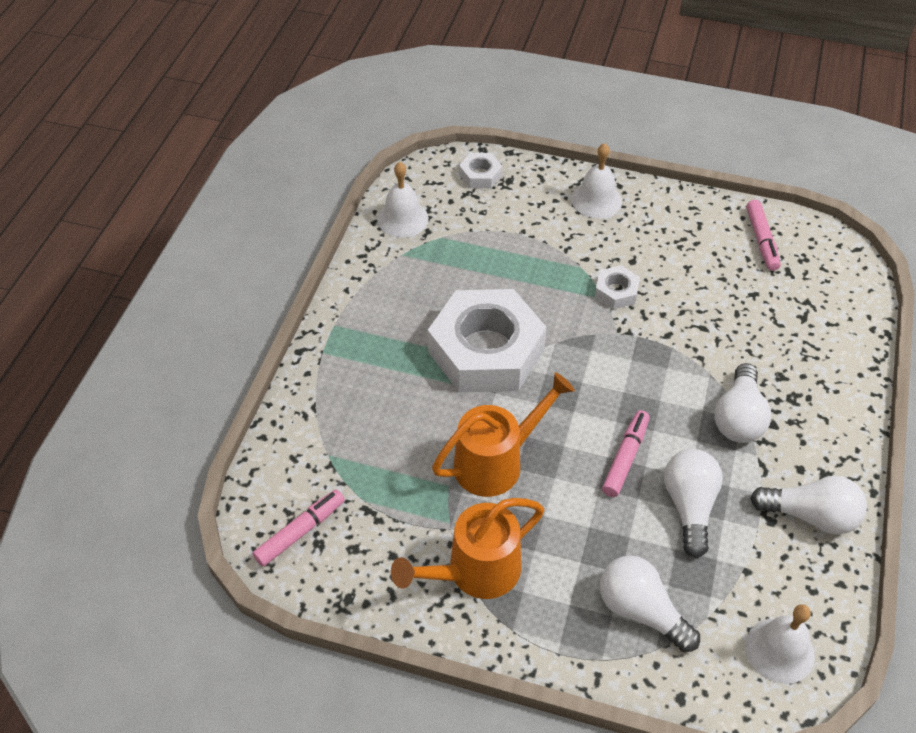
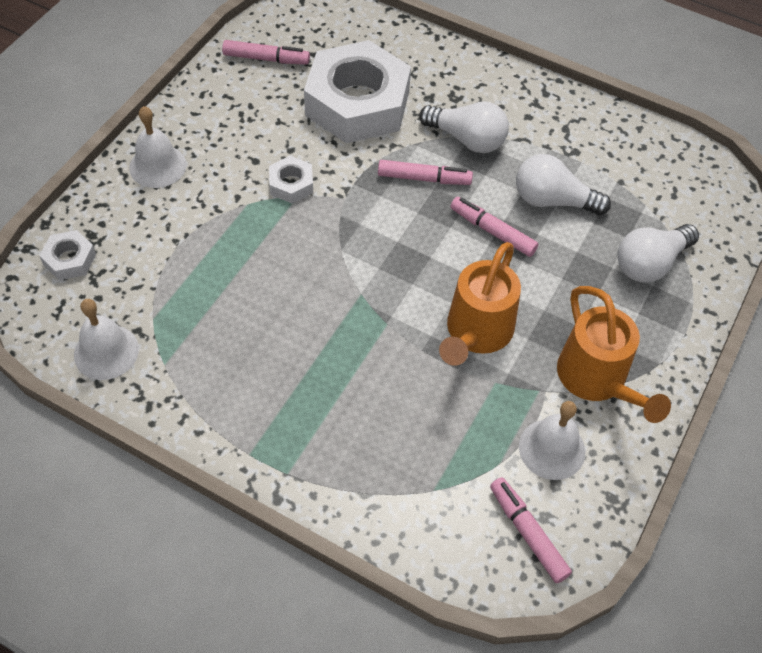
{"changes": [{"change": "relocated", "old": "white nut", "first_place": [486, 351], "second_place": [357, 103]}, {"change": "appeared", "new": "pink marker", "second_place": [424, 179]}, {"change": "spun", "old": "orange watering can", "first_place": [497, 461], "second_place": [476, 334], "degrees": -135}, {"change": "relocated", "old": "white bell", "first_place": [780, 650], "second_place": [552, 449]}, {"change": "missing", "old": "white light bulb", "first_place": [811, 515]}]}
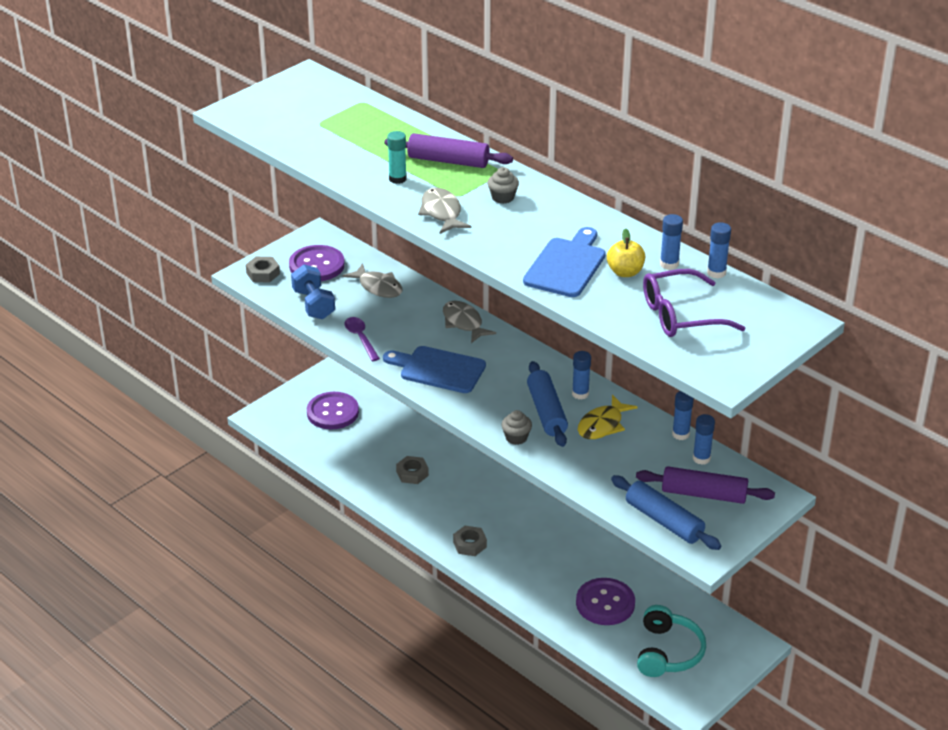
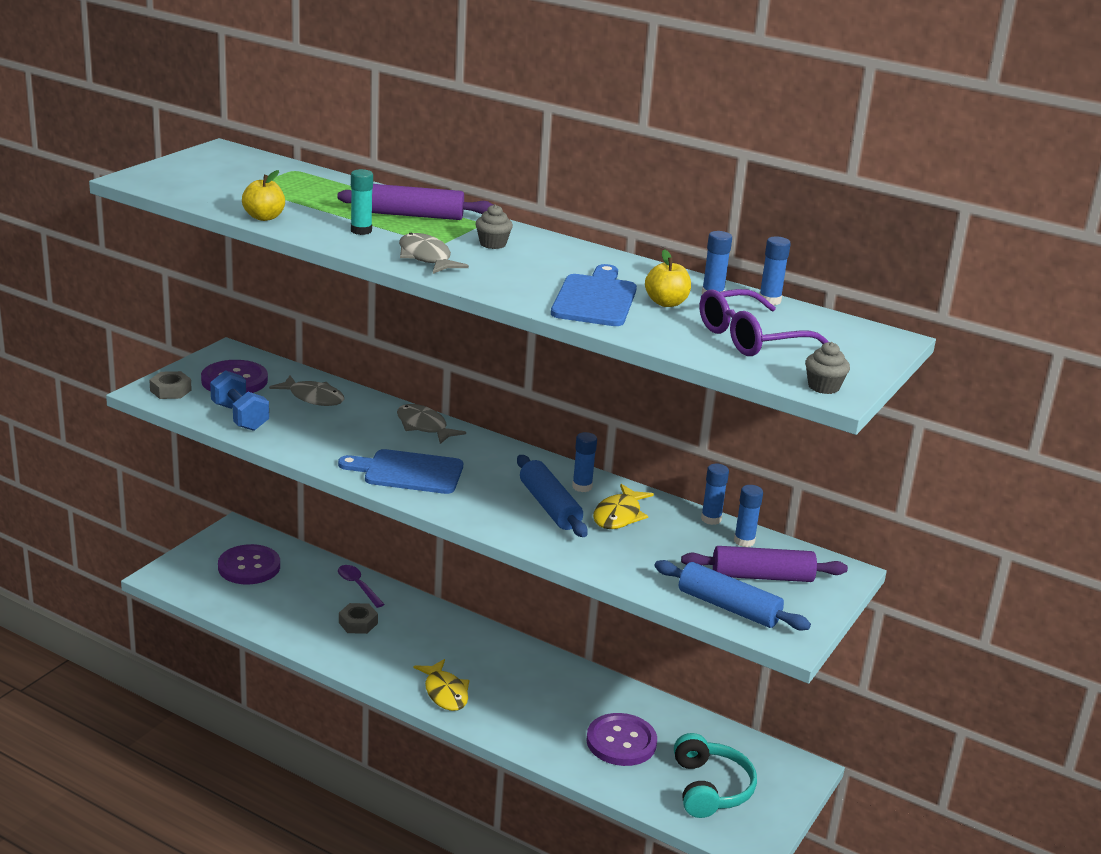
{"changes": [{"change": "appeared", "new": "yellow apple", "second_place": [264, 217]}, {"change": "relocated", "old": "purple spoon", "first_place": [360, 338], "second_place": [358, 586]}, {"change": "exchanged", "old": "grey nut", "new": "yellow fish", "first_place": [470, 544], "second_place": [445, 692]}, {"change": "relocated", "old": "grey cupcake", "first_place": [516, 437], "second_place": [823, 387]}]}
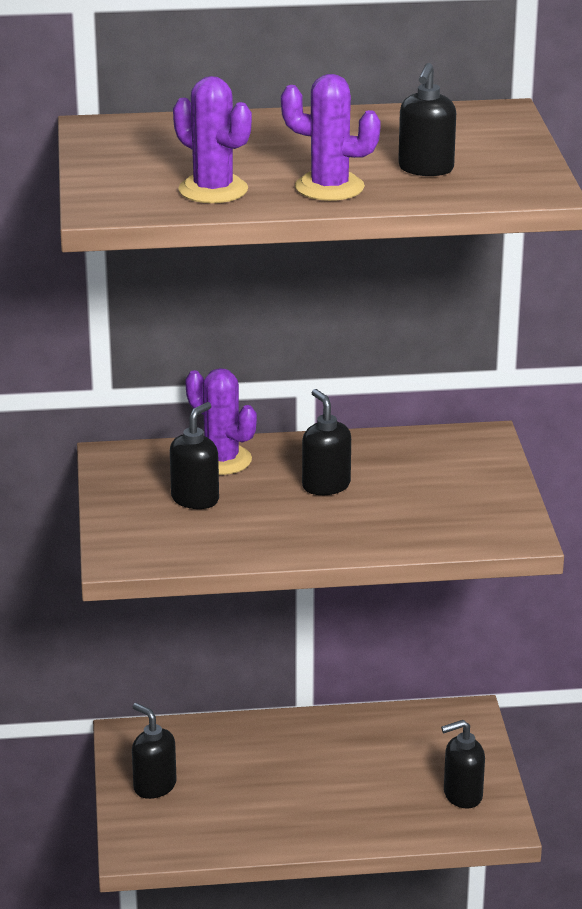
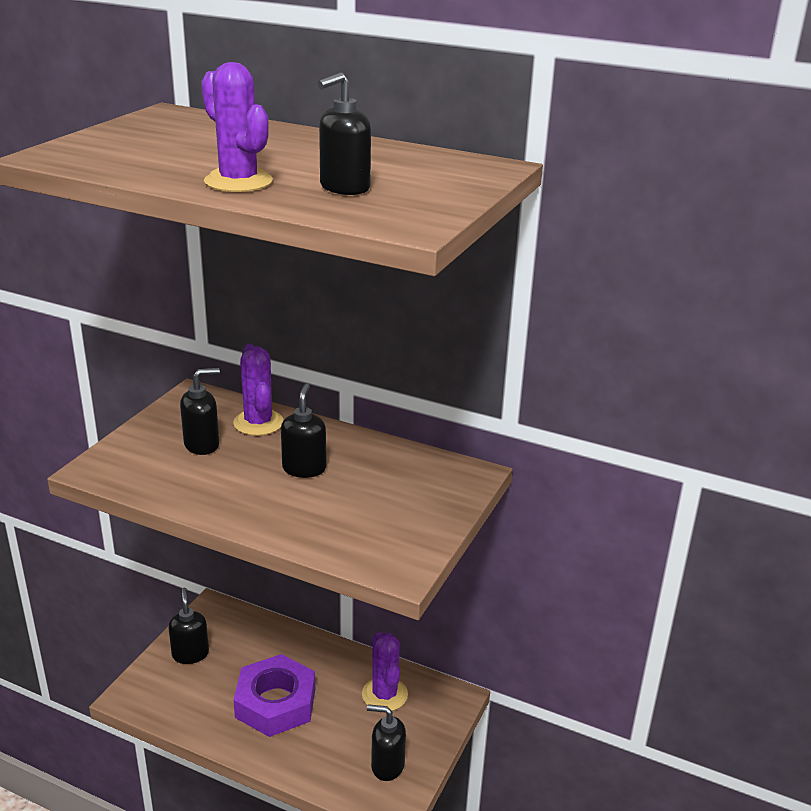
{"changes": [{"change": "appeared", "new": "purple nut", "second_place": [275, 703]}, {"change": "relocated", "old": "purple cactus", "first_place": [213, 190], "second_place": [384, 694]}]}
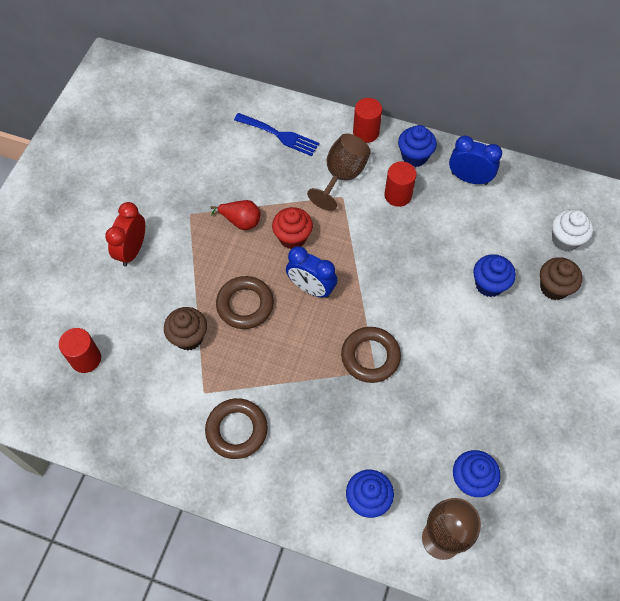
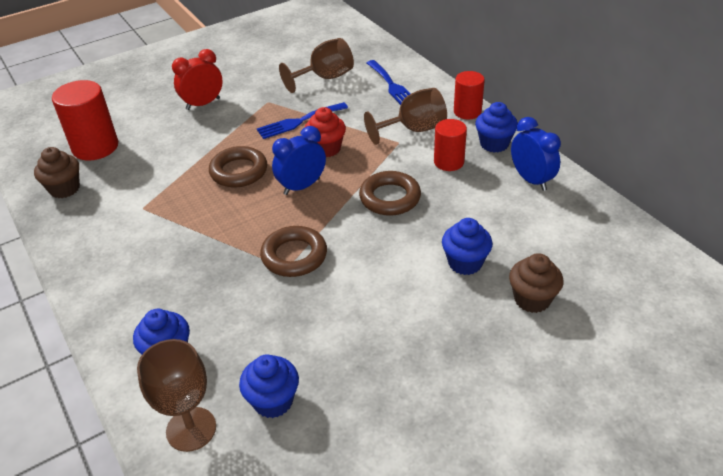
{"changes": [{"change": "relocated", "old": "brown cupcake", "first_place": [188, 337], "second_place": [64, 189]}, {"change": "size", "old": "red cylinder", "first_place": [86, 359], "second_place": [95, 147], "factor": 1.6}, {"change": "exchanged", "old": "red pear", "new": "blue fork", "first_place": [240, 221], "second_place": [299, 122]}, {"change": "spun", "old": "blue clock", "first_place": [311, 288], "second_place": [301, 186], "degrees": 75}, {"change": "appeared", "new": "brown goblet", "second_place": [325, 78]}, {"change": "relocated", "old": "brown ring", "first_place": [236, 430], "second_place": [390, 198]}, {"change": "missing", "old": "white cupcake", "first_place": [565, 239]}]}
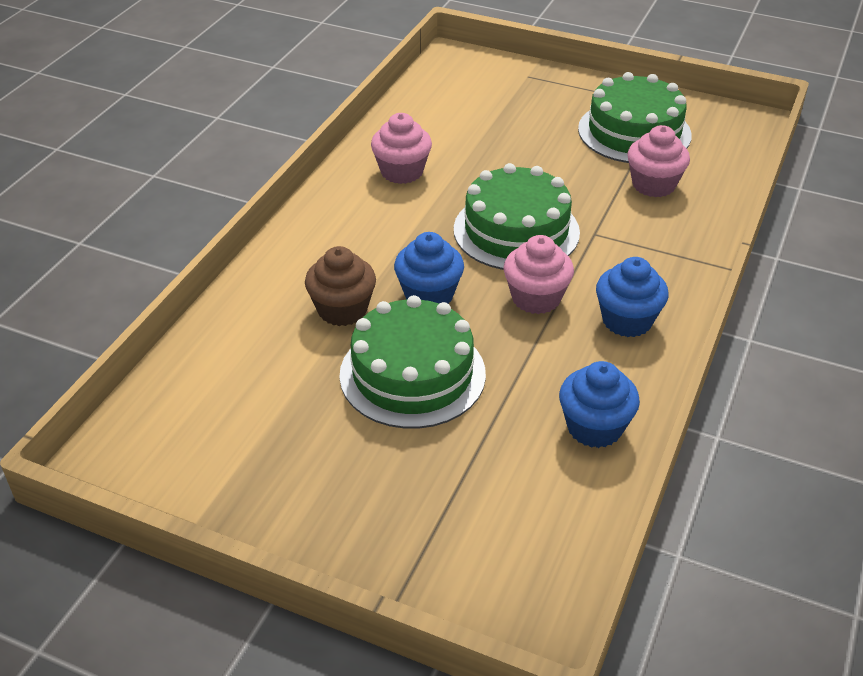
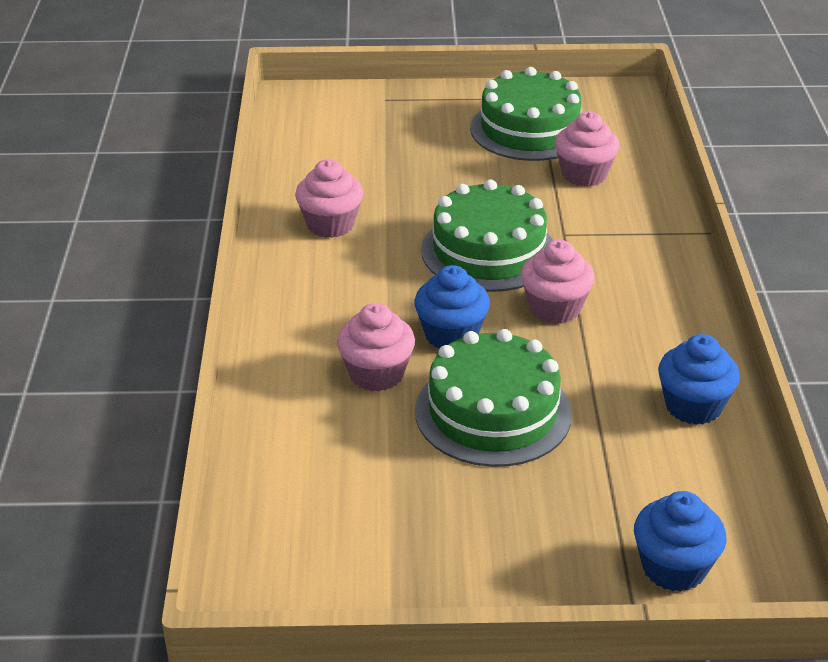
{"changes": [{"change": "colour", "old": "brown cupcake", "new": "pink cupcake", "first_place": [342, 310], "second_place": [376, 374]}, {"change": "relocated", "old": "blue cupcake", "first_place": [627, 320], "second_place": [674, 568]}]}
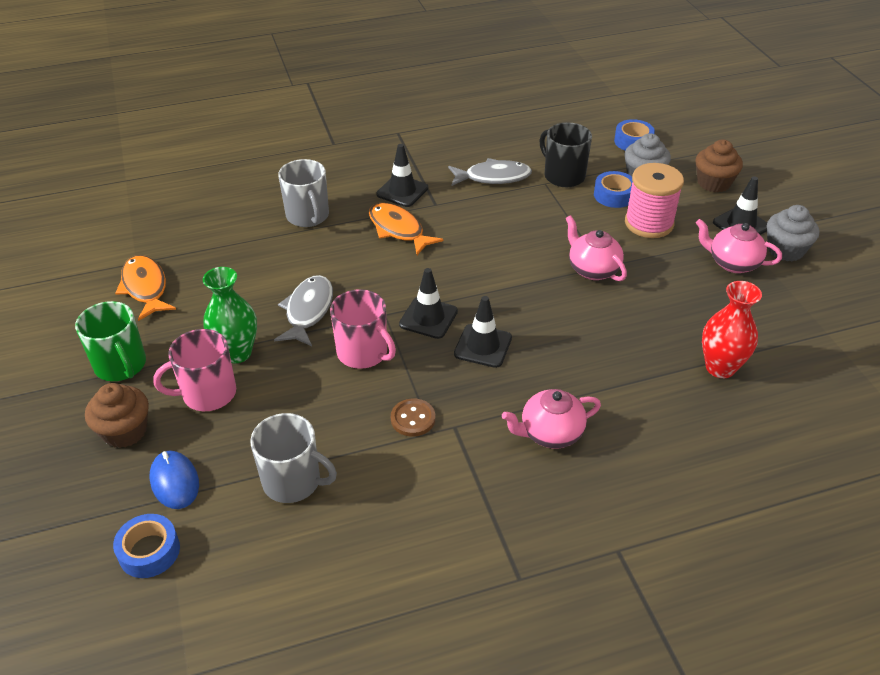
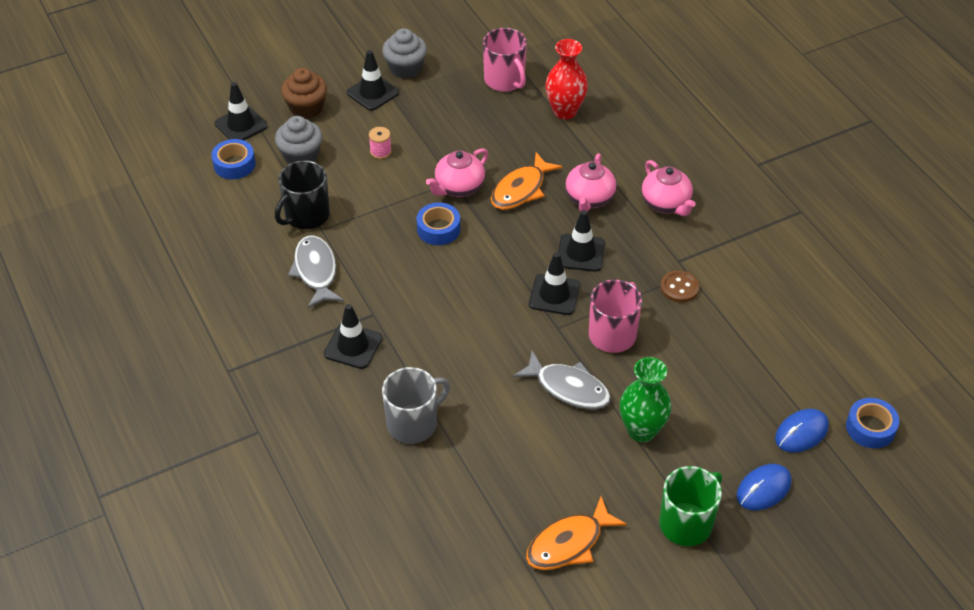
{"changes": [{"change": "appeared", "new": "black traffic cone", "second_place": [241, 125]}, {"change": "size", "old": "pink spool", "first_place": [649, 223], "second_place": [380, 152], "factor": 0.45}, {"change": "relocated", "old": "blue tape", "first_place": [614, 195], "second_place": [438, 229]}, {"change": "relocated", "old": "pink mug", "first_place": [208, 393], "second_place": [505, 80]}, {"change": "relocated", "old": "orange fish", "first_place": [398, 230], "second_place": [521, 189]}, {"change": "spun", "old": "grey fish", "first_place": [308, 311], "second_place": [568, 388], "degrees": -150}, {"change": "relocated", "old": "pink teapot", "first_place": [732, 263], "second_place": [589, 199]}, {"change": "exchanged", "old": "brown cupcake", "new": "blue mouse", "first_place": [125, 431], "second_place": [763, 489]}, {"change": "missing", "old": "grey mug", "first_place": [293, 481]}]}
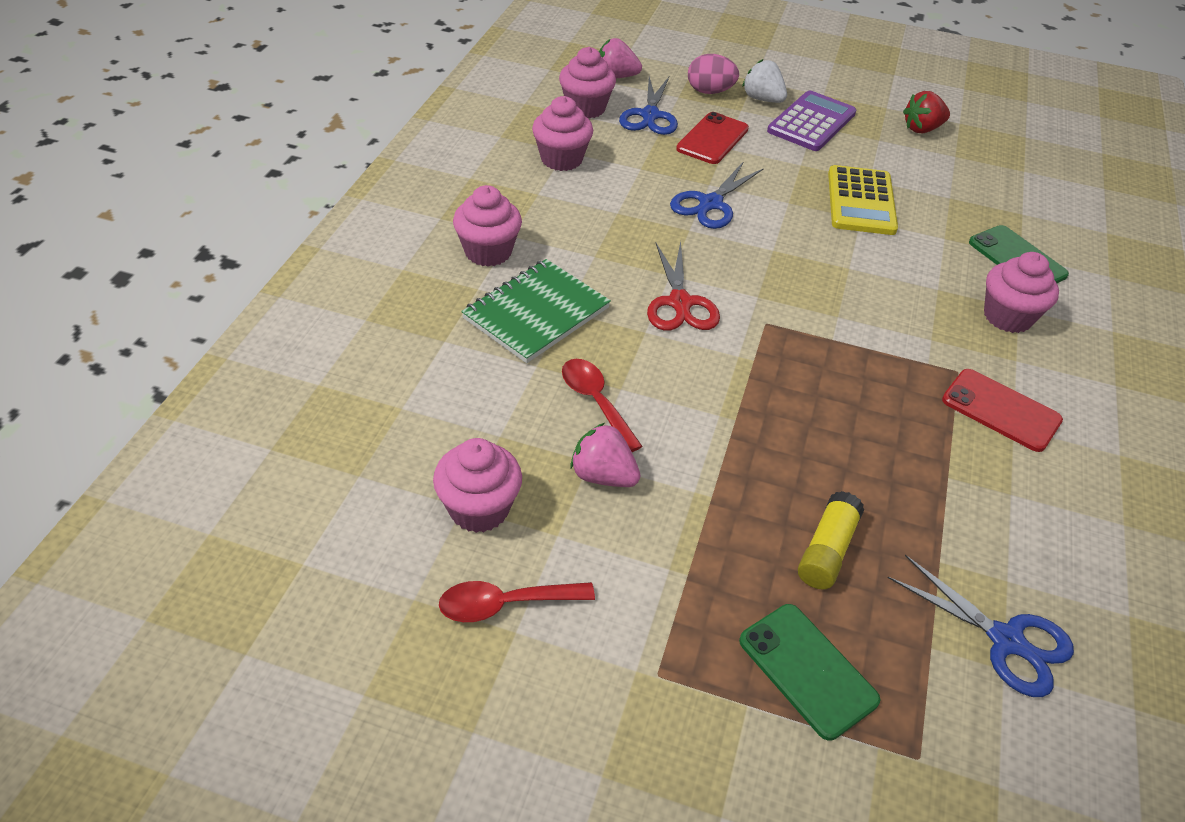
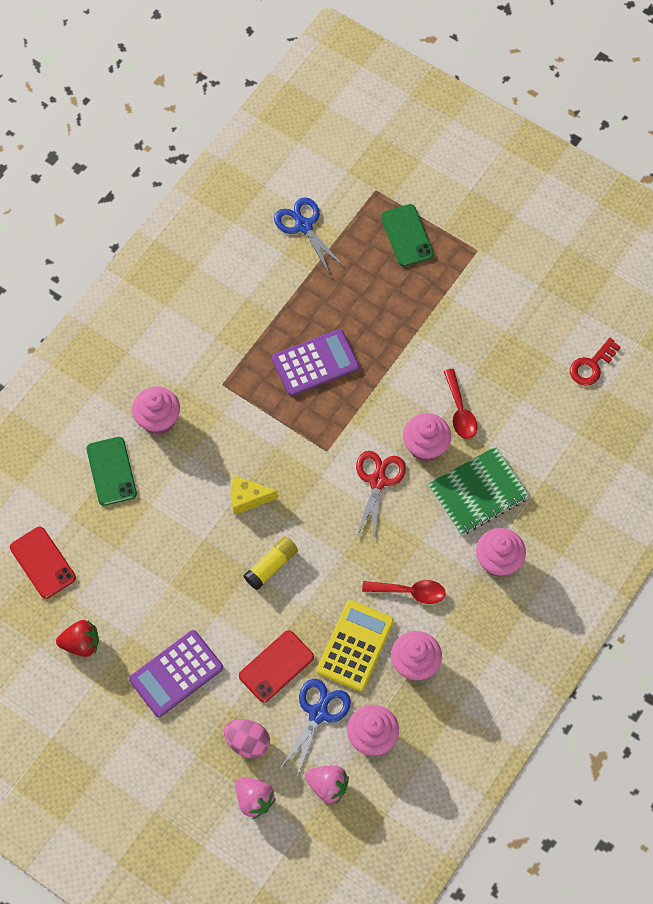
{"changes": [{"change": "relocated", "old": "red phone", "first_place": [1001, 410], "second_place": [42, 562]}, {"change": "appeared", "new": "yellow cheese", "second_place": [247, 498]}, {"change": "relocated", "old": "pink strawberry", "first_place": [603, 475], "second_place": [254, 799]}, {"change": "relocated", "old": "yellow glue stick", "first_place": [827, 550], "second_place": [271, 566]}, {"change": "appeared", "new": "purple calculator", "second_place": [315, 363]}, {"change": "relocated", "old": "yellow calculator", "first_place": [861, 201], "second_place": [355, 646]}, {"change": "relocated", "old": "red spoon", "first_place": [505, 604], "second_place": [410, 592]}, {"change": "relocated", "old": "pink cupcake", "first_place": [479, 509], "second_place": [425, 446]}, {"change": "appeared", "new": "red key", "second_place": [591, 365]}, {"change": "missing", "old": "blue scissors", "first_place": [710, 204]}, {"change": "missing", "old": "white strawberry", "first_place": [762, 99]}]}
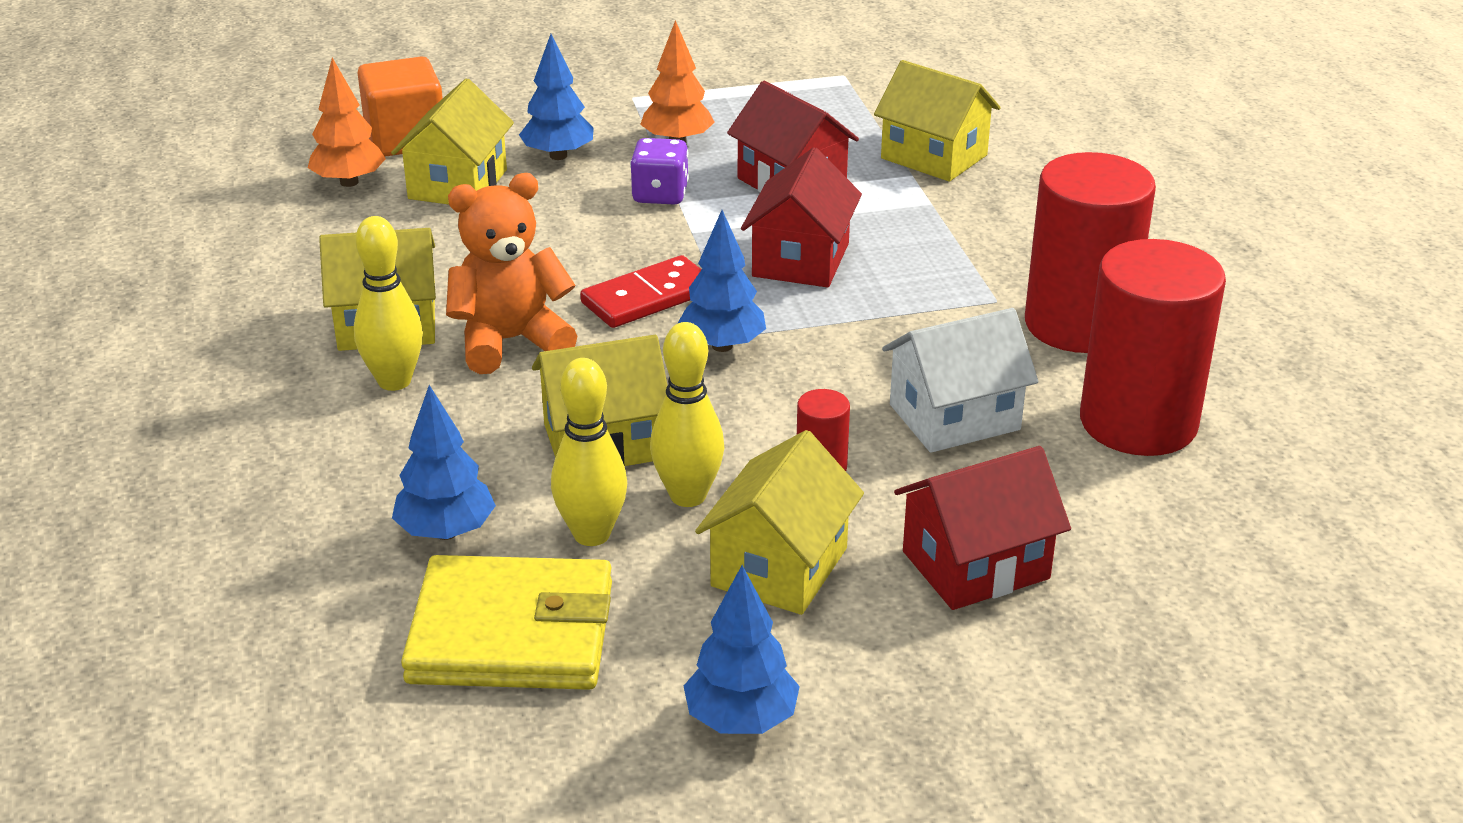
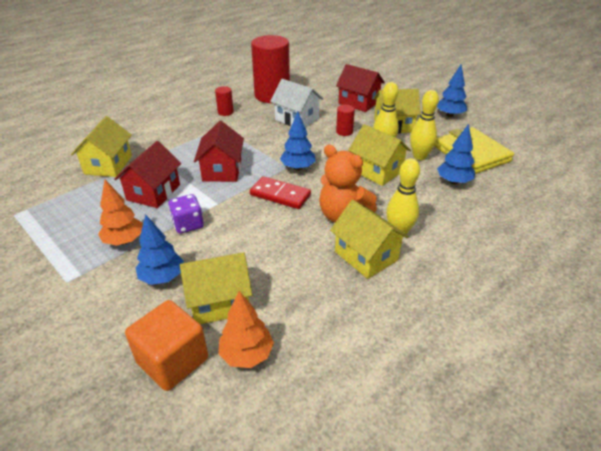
{"changes": [{"change": "spun", "old": "red house", "first_place": [800, 260], "second_place": [222, 170], "degrees": -75}, {"change": "size", "old": "red cylinder", "first_place": [1078, 325], "second_place": [225, 112], "factor": 0.42}]}
